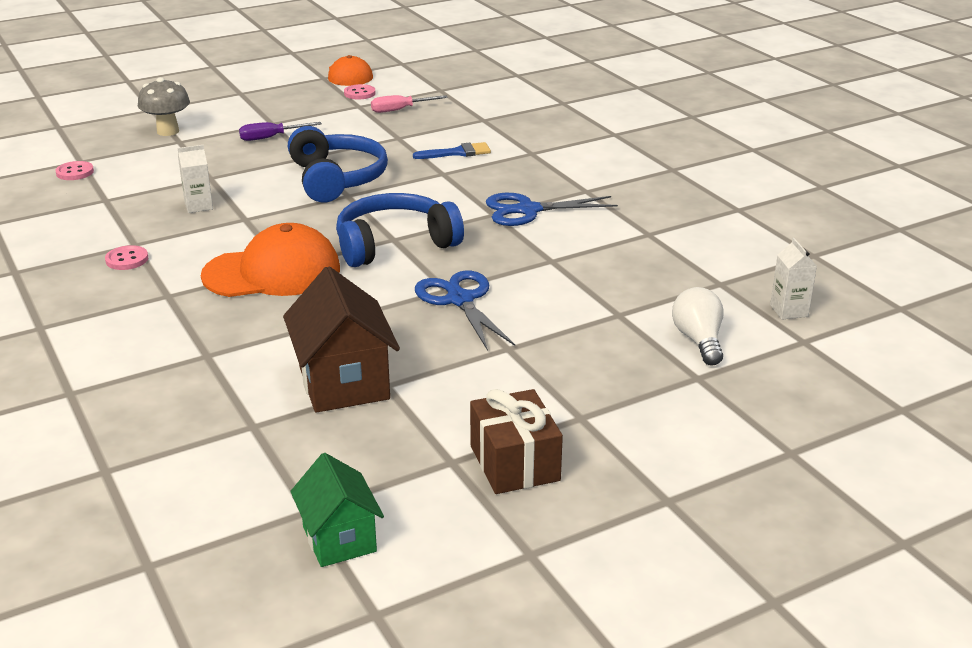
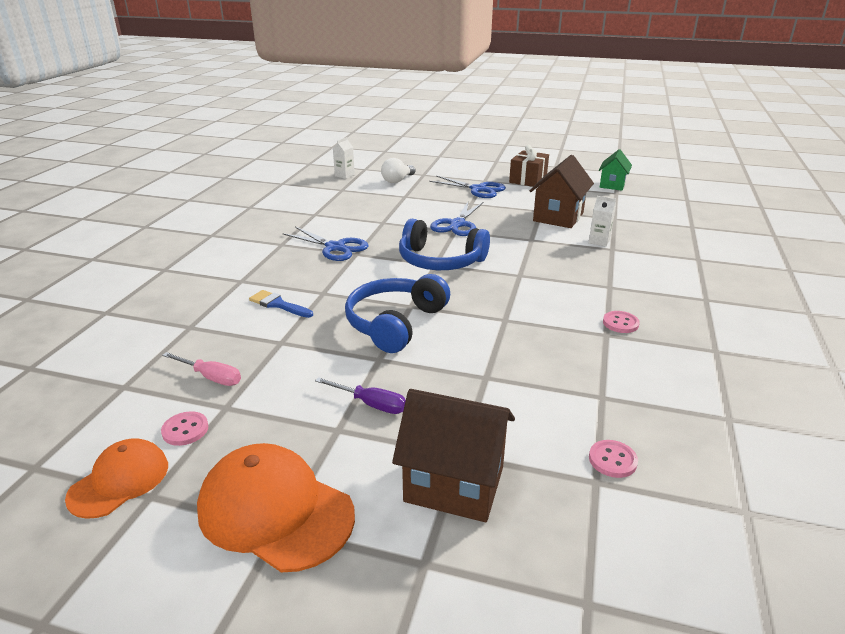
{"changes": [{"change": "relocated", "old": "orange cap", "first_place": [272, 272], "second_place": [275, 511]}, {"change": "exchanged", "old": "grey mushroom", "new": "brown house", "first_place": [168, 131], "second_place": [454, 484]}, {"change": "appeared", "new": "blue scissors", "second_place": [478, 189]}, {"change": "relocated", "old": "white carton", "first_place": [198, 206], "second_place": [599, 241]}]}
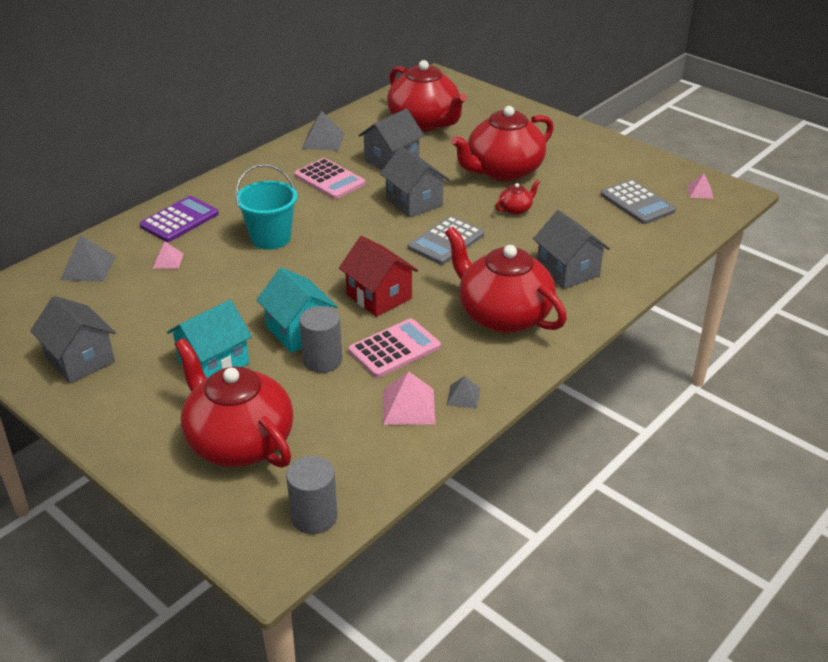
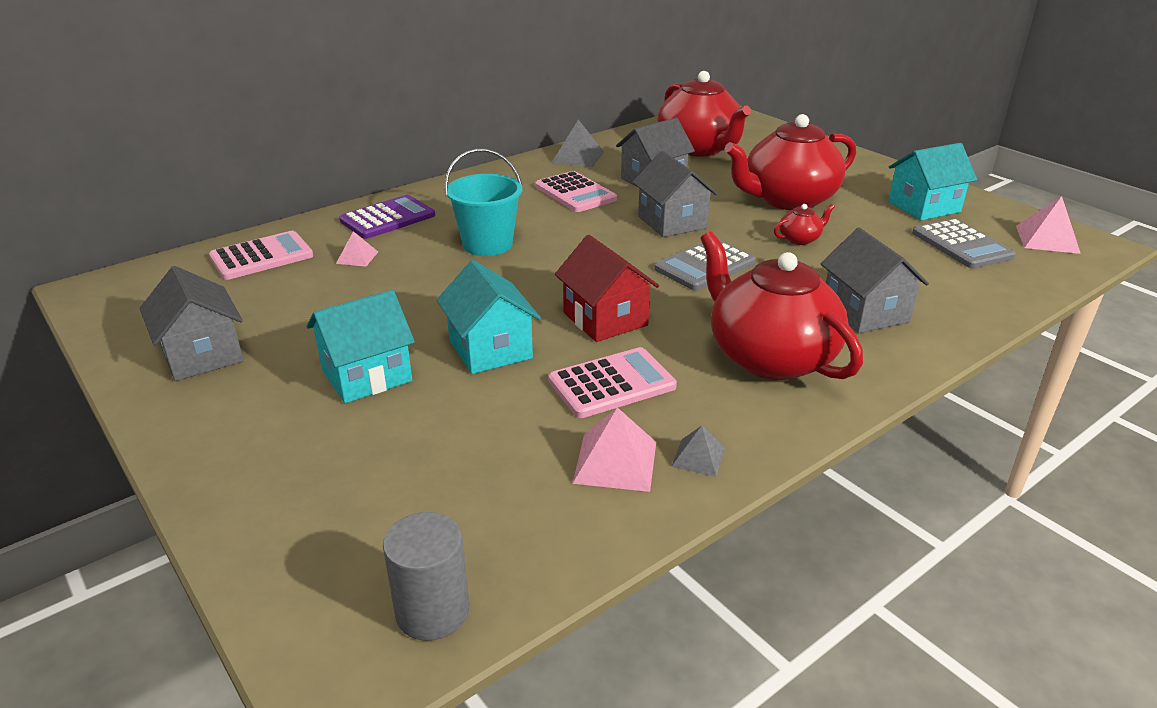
{"changes": [{"change": "exchanged", "old": "grey pyramid", "new": "pink calculator", "first_place": [88, 268], "second_place": [261, 257]}, {"change": "appeared", "new": "turquoise house", "second_place": [924, 207]}, {"change": "size", "old": "pink pyramid", "first_place": [700, 191], "second_place": [1047, 239], "factor": 1.67}, {"change": "missing", "old": "red teapot", "first_place": [239, 442]}, {"change": "missing", "old": "grey cylinder", "first_place": [322, 360]}]}
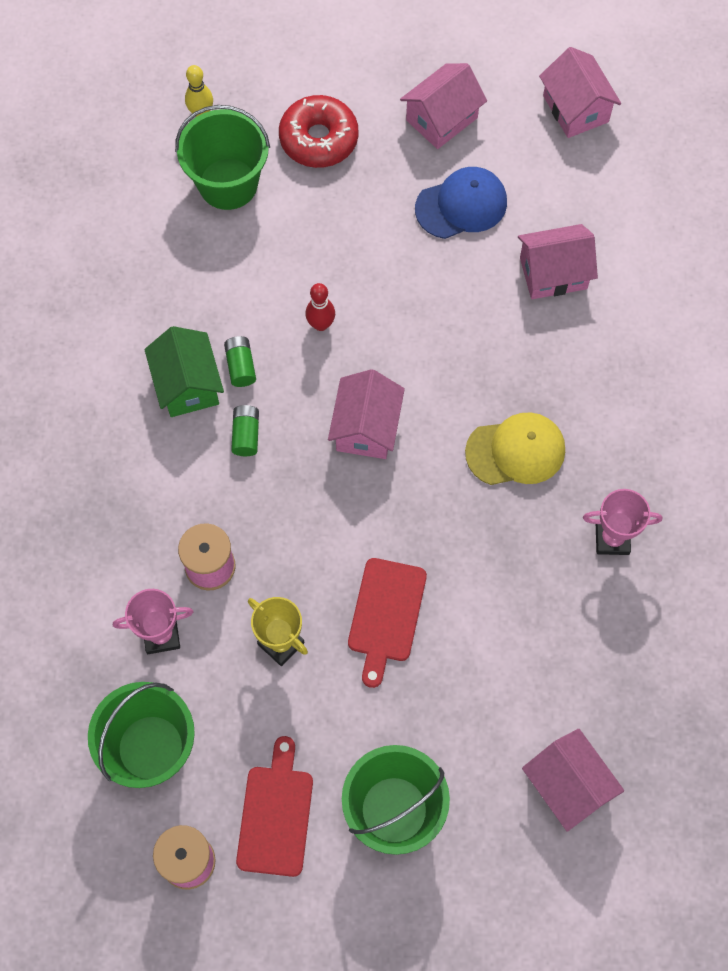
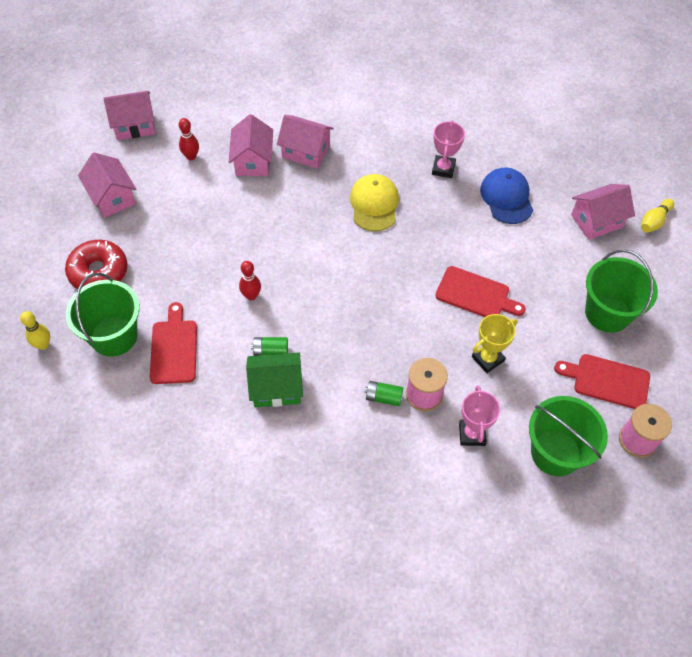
{"changes": [{"change": "appeared", "new": "red cutting board", "second_place": [174, 348]}, {"change": "appeared", "new": "red bowling pin", "second_place": [191, 156]}, {"change": "relocated", "old": "pink house", "first_place": [366, 427], "second_place": [306, 151]}, {"change": "relocated", "old": "green battery", "first_place": [246, 435], "second_place": [383, 397]}, {"change": "relocated", "old": "blue cap", "first_place": [461, 205], "second_place": [506, 197]}, {"change": "appeared", "new": "yellow bowling pin", "second_place": [654, 221]}]}
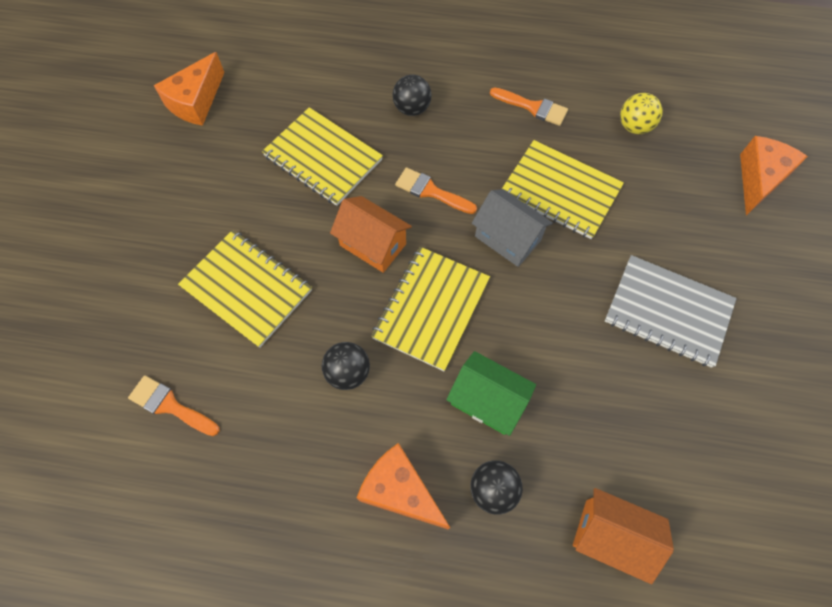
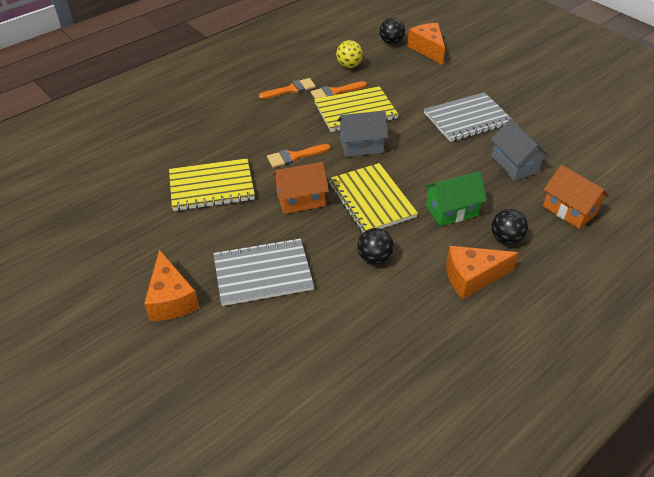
{"changes": [{"change": "relocated", "old": "orange cheese", "first_place": [196, 101], "second_place": [171, 299]}, {"change": "colour", "old": "yellow notebook", "new": "grey notebook", "first_place": [247, 289], "second_place": [263, 273]}, {"change": "relocated", "old": "orange brush", "first_place": [170, 405], "second_place": [335, 92]}, {"change": "relocated", "old": "black ball", "first_place": [412, 108], "second_place": [391, 42]}, {"change": "appeared", "new": "grey house", "second_place": [514, 164]}, {"change": "spun", "old": "orange house", "first_place": [610, 536], "second_place": [569, 210], "degrees": 75}]}
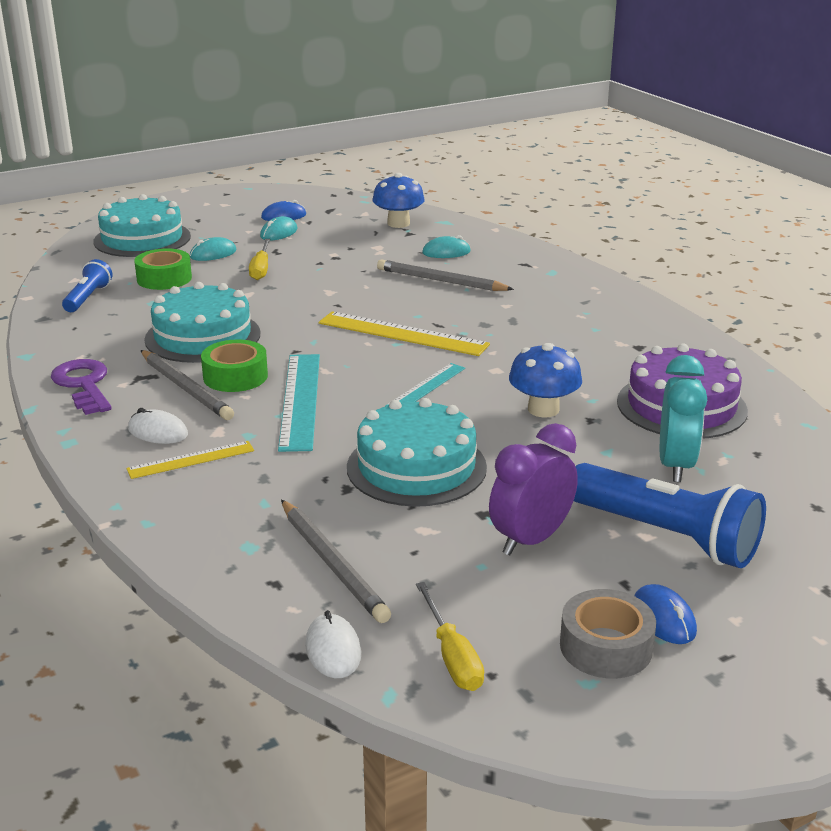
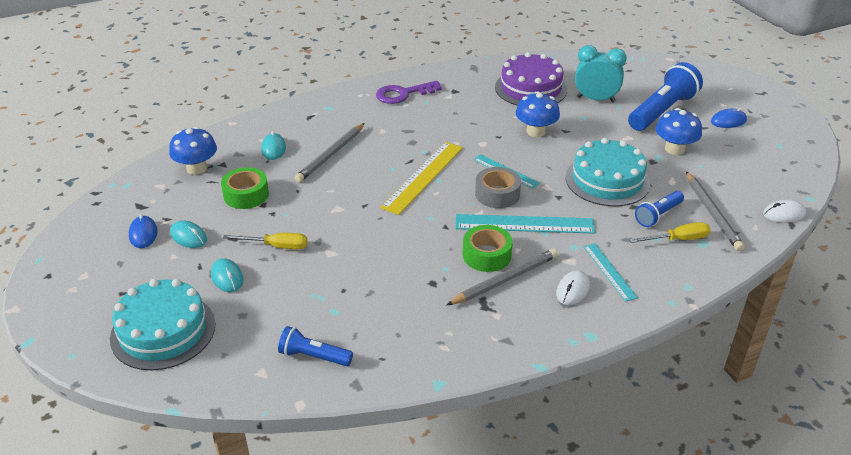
{"changes": [{"change": "relocated", "old": "green tape", "first_place": [164, 278], "second_place": [246, 195]}, {"change": "relocated", "old": "purple key", "first_place": [84, 385], "second_place": [403, 94]}, {"change": "relocated", "old": "grey tape", "first_place": [606, 647], "second_place": [497, 194]}, {"change": "colour", "old": "yellow ruler", "new": "turquoise ruler", "first_place": [191, 459], "second_place": [609, 271]}, {"change": "relocated", "old": "yellow screwdriver", "first_place": [452, 656], "second_place": [678, 239]}, {"change": "appeared", "new": "blue flashlight", "second_place": [658, 215]}, {"change": "exchanged", "old": "purple clock", "new": "blue mushroom", "first_place": [530, 540], "second_place": [674, 149]}, {"change": "spun", "old": "grey pencil", "first_place": [332, 563], "second_place": [712, 213], "degrees": 105}, {"change": "missing", "old": "turquoise cake", "first_place": [203, 336]}]}
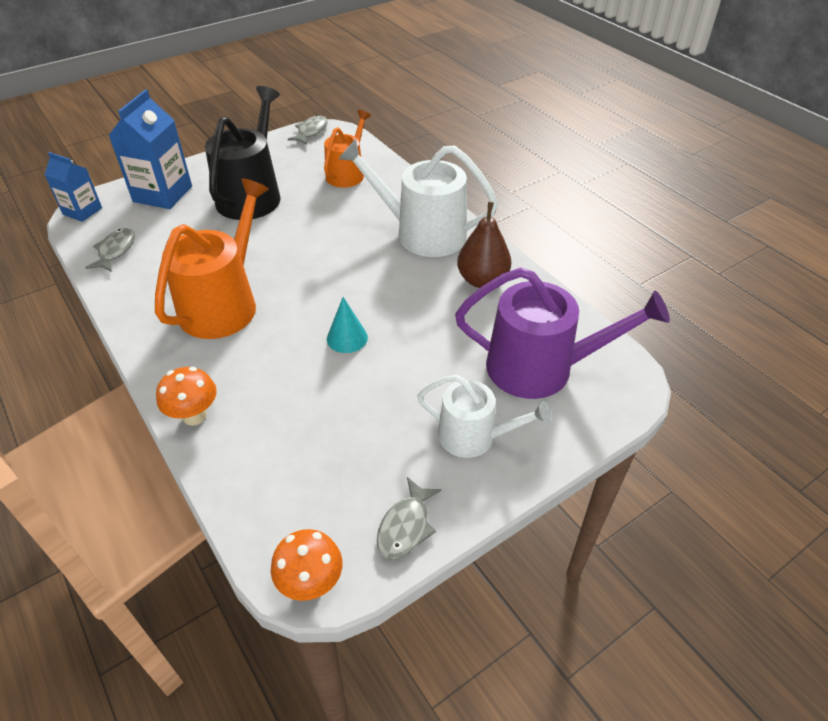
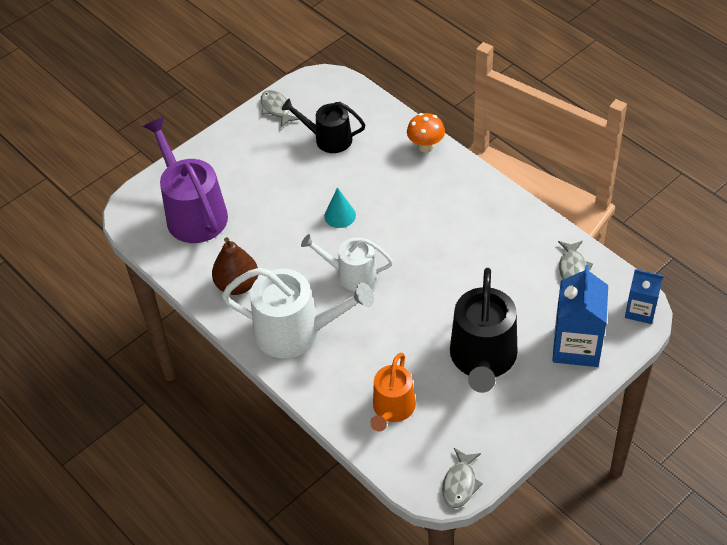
{"changes": [{"change": "spun", "old": "purple watering can", "first_place": [540, 368], "second_place": [193, 213], "degrees": 60}, {"change": "spun", "old": "grey fish", "first_place": [405, 526], "second_place": [276, 109], "degrees": -45}, {"change": "appeared", "new": "black watering can", "second_place": [328, 139]}, {"change": "relocated", "old": "white watering can", "first_place": [474, 436], "second_place": [352, 274]}, {"change": "missing", "old": "orange watering can", "first_place": [223, 304]}, {"change": "missing", "old": "orange mushroom", "first_place": [311, 583]}]}
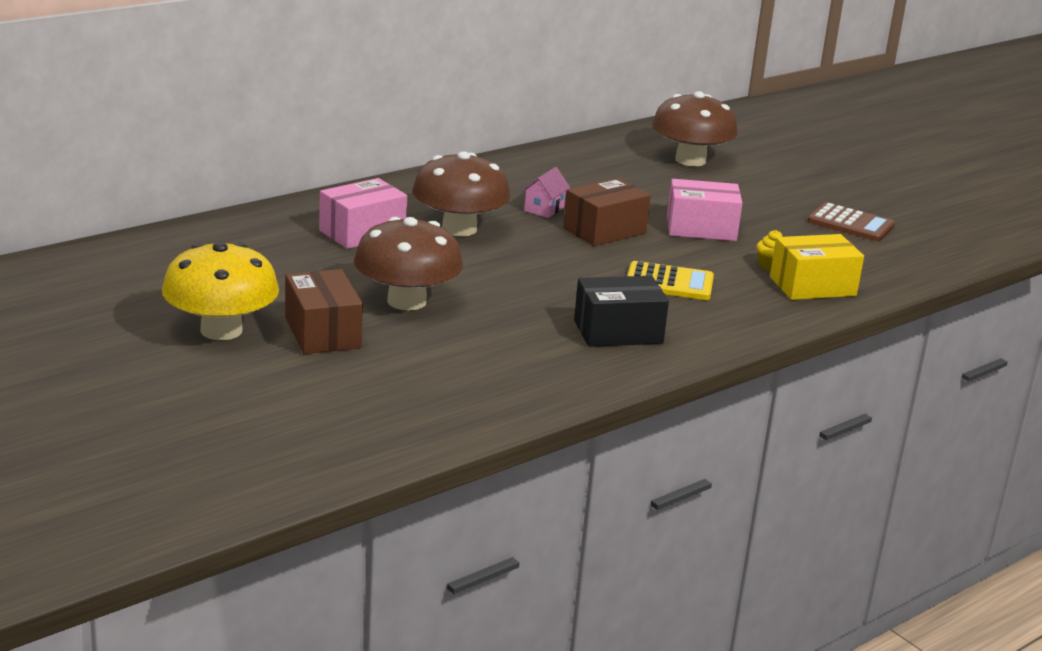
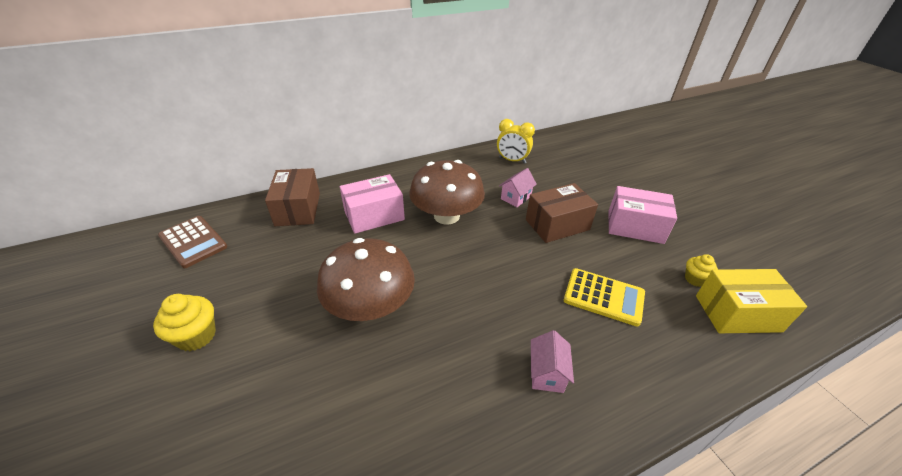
{"changes": [{"change": "exchanged", "old": "yellow mushroom", "new": "yellow cupcake", "first_place": [221, 330], "second_place": [196, 336]}, {"change": "relocated", "old": "brown calculator", "first_place": [850, 223], "second_place": [193, 241]}, {"change": "relocated", "old": "brown box", "first_place": [322, 332], "second_place": [298, 209]}, {"change": "appeared", "new": "yellow clock", "second_place": [512, 160]}, {"change": "exchanged", "old": "black box", "new": "pink house", "first_place": [618, 332], "second_place": [547, 373]}, {"change": "missing", "old": "brown mushroom", "first_place": [690, 160]}]}
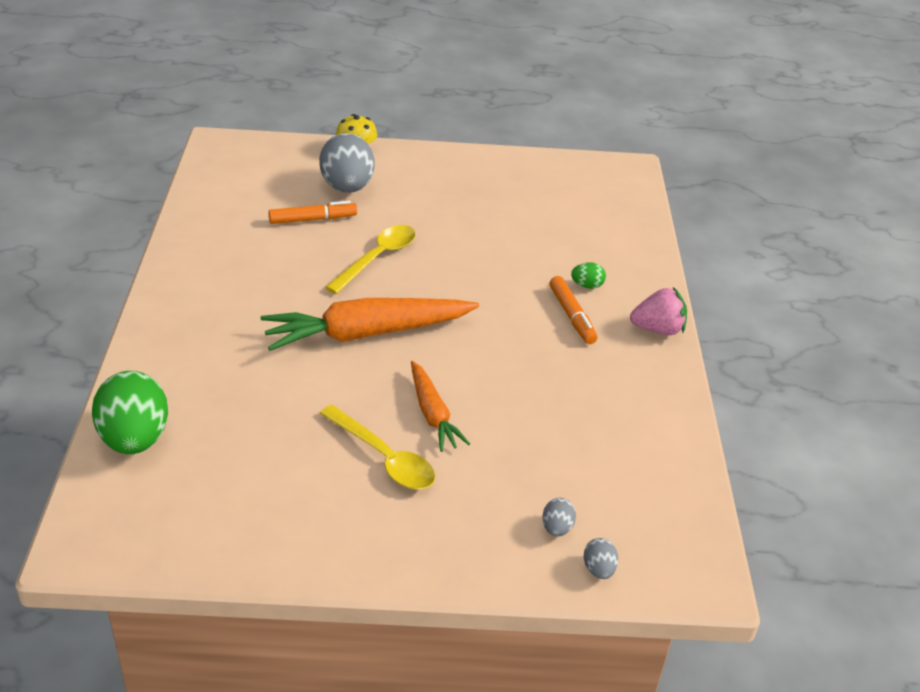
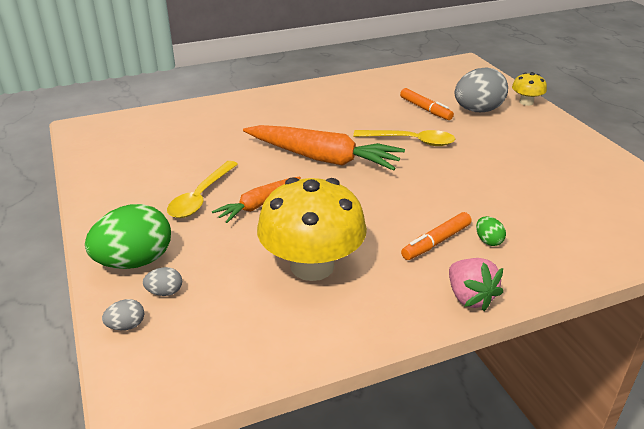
{"changes": [{"change": "relocated", "old": "green egg", "first_place": [135, 439], "second_place": [135, 262]}, {"change": "spun", "old": "orange carrot", "first_place": [366, 334], "second_place": [323, 158], "degrees": 150}, {"change": "appeared", "new": "yellow mushroom", "second_place": [312, 266]}]}
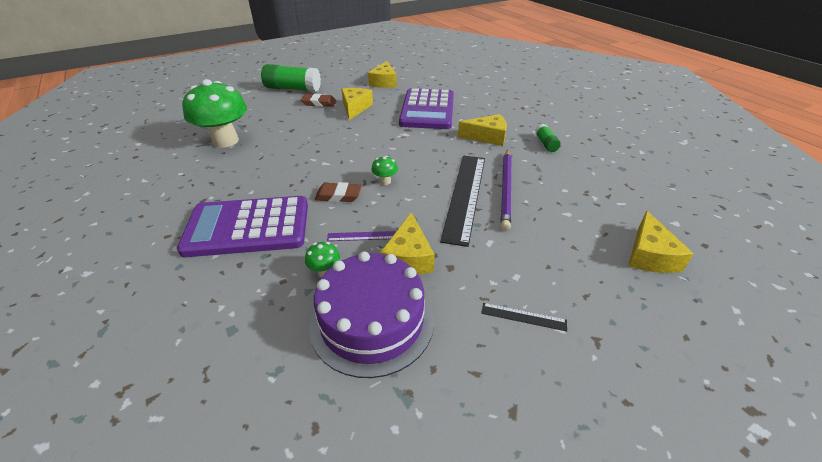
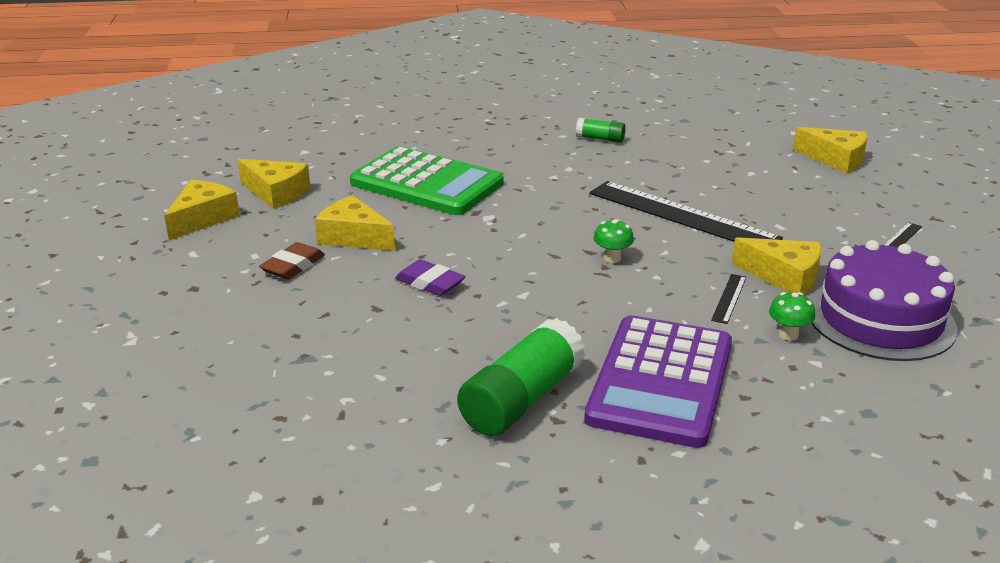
{"changes": [{"change": "relocated", "old": "yellow cheese", "first_place": [487, 137], "second_place": [203, 218]}, {"change": "colour", "old": "purple calculator", "new": "green calculator", "first_place": [427, 110], "second_place": [427, 183]}, {"change": "appeared", "new": "purple eraser", "second_place": [430, 283]}, {"change": "relocated", "old": "green glue stick", "first_place": [293, 89], "second_place": [522, 399]}, {"change": "colour", "old": "purple ruler", "new": "black ruler", "first_place": [361, 236], "second_place": [729, 298]}, {"change": "missing", "old": "green mushroom", "first_place": [225, 141]}, {"change": "missing", "old": "brown eraser", "first_place": [338, 195]}, {"change": "missing", "old": "purple pencil", "first_place": [506, 189]}]}
